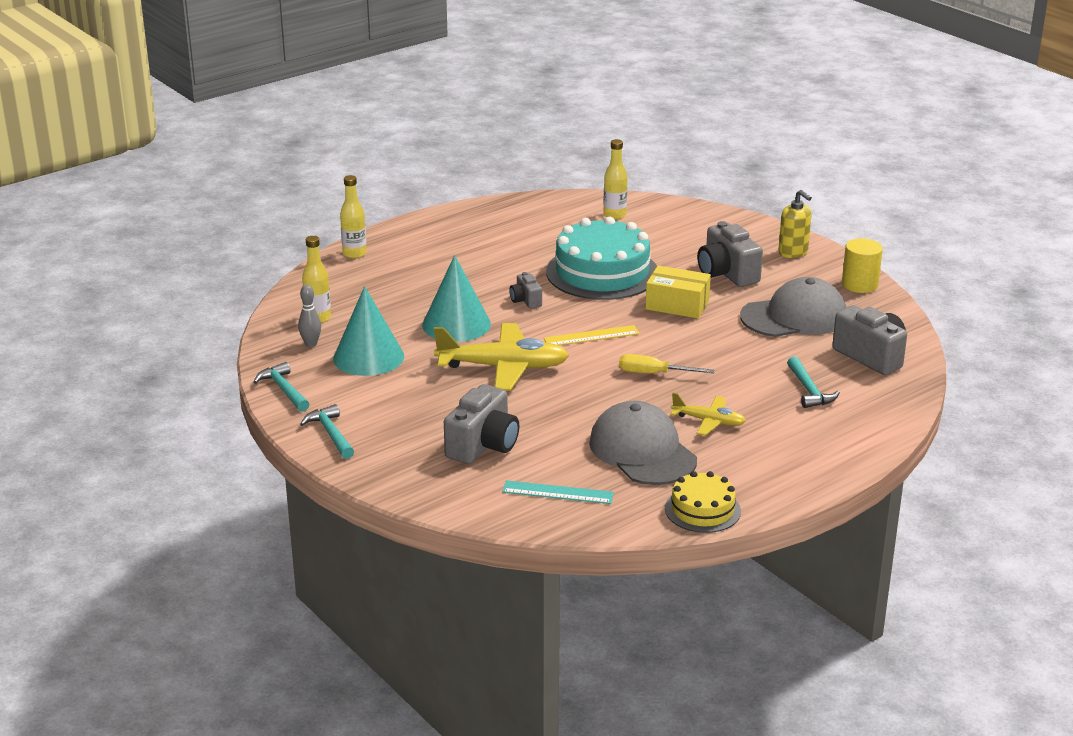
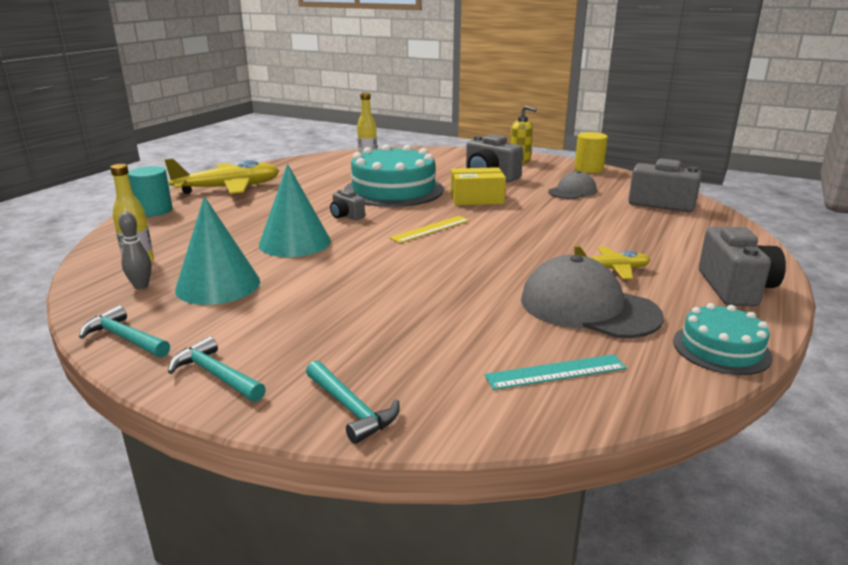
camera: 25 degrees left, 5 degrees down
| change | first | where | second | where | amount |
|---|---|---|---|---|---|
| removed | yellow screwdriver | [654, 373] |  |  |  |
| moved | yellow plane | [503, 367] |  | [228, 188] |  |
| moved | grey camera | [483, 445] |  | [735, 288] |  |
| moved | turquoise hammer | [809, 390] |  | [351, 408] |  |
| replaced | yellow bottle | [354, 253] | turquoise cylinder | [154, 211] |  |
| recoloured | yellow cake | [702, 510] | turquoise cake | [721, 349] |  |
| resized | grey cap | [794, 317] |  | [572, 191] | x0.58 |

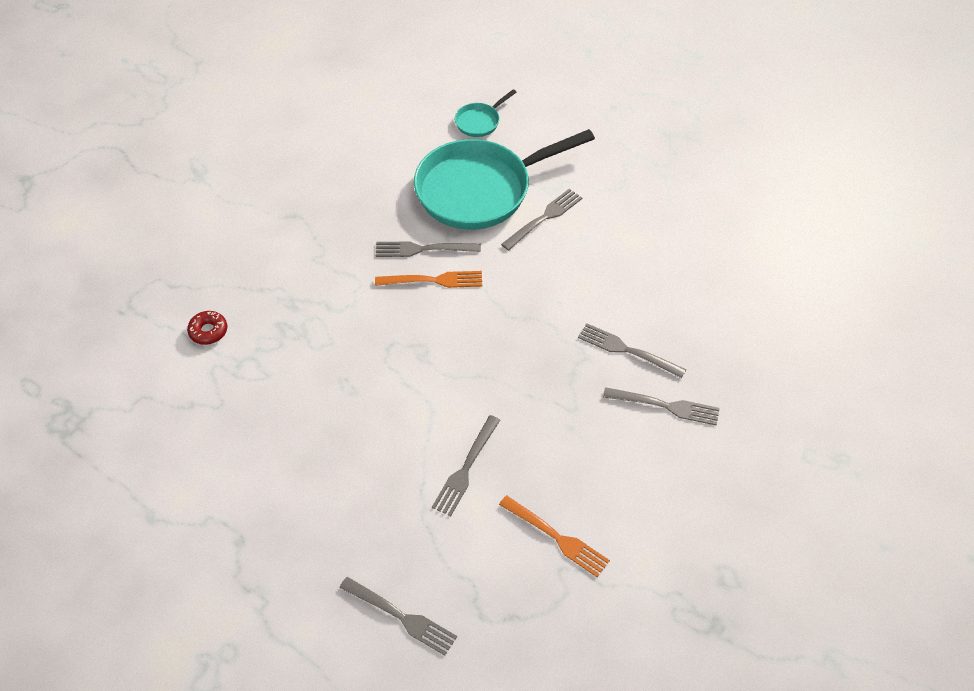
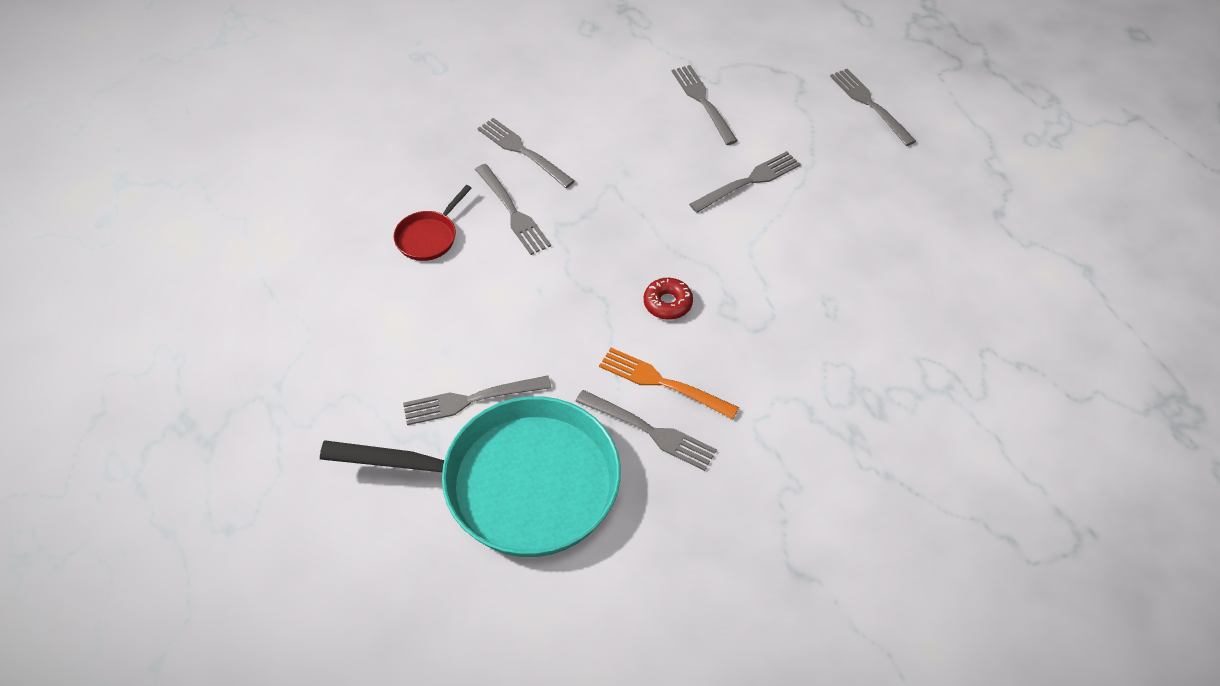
camera: 150 degrees left, 0 degrees up
| change | first | where | second | where | amount |
|---|---|---|---|---|---|
| removed | turquoise pan | [479, 121] |  |  |  |
| added |  |  | red pan | [429, 237] |  |
| moved | red donut | [208, 331] |  | [667, 303] |  |
| recoloured | orange fork | [556, 537] | grey fork | [703, 102] |  |

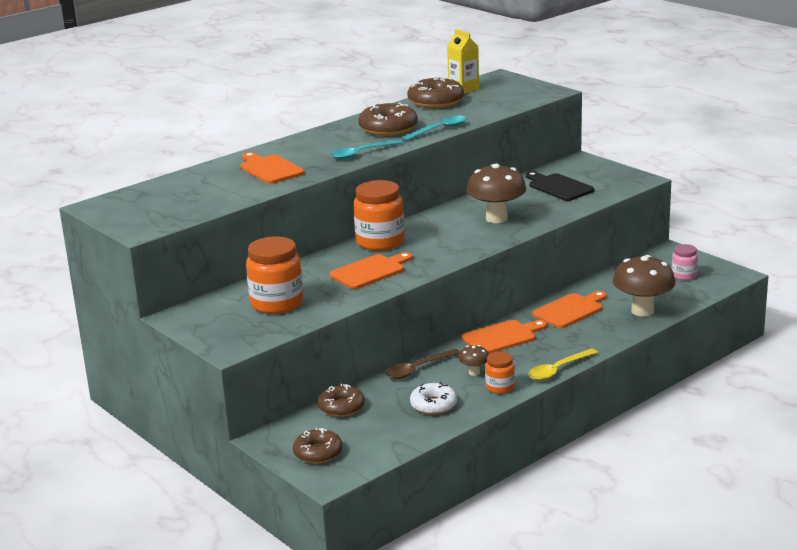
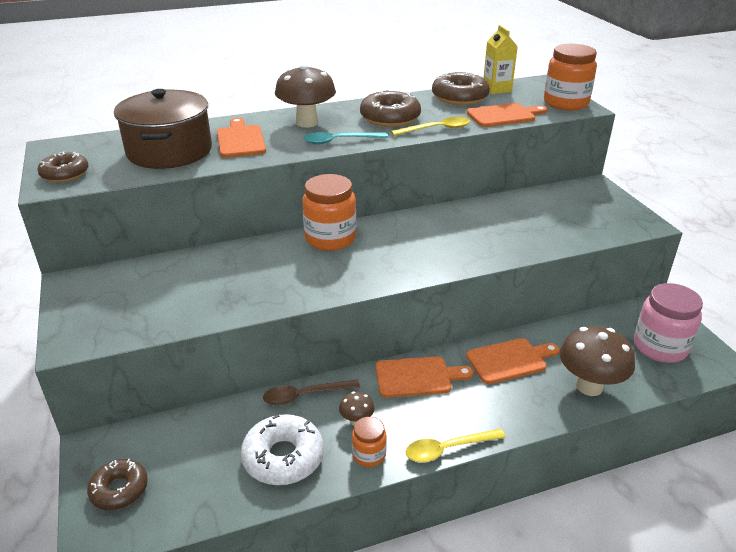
camera: 20 degrees right, 10 degrees up
| change | first | where | second | where | amount |
|---|---|---|---|---|---|
| removed | black cutting board | [558, 187] |  |  |  |
| added |  |  | brown pot | [169, 151] |  |
| moved | orange jar | [277, 303] |  | [565, 103] |  |
| moved | brown donut | [341, 407] |  | [65, 174] |  |
| moved | orange cutting board | [370, 271] |  | [504, 115] |  |
| moved | brown mushroom | [496, 218] |  | [307, 123] |  |
| recoloured | turquoise spoon | [439, 130] | yellow spoon | [436, 129] |  |
| resized | white donut | [433, 405] |  | [283, 457] | x1.51 |
| resized | pink jar | [684, 275] |  | [660, 347] | x1.87 |

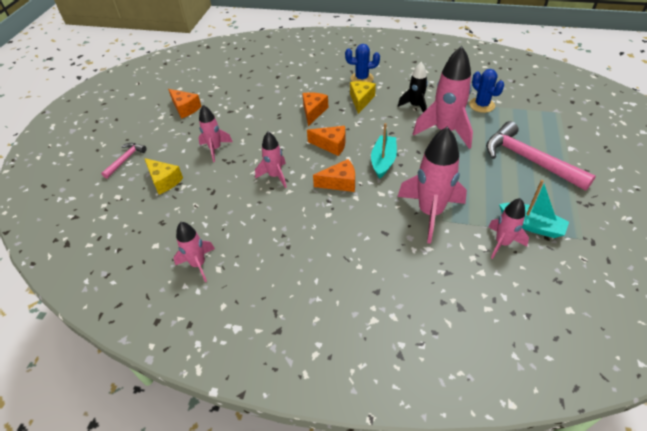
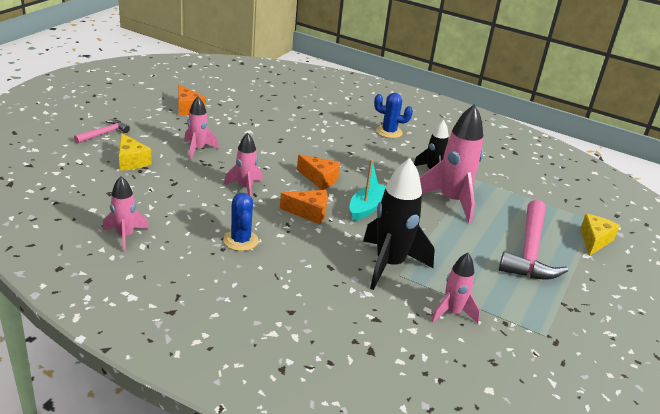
camera: 10 degrees right, 15 degrees down
| change | first | where | second | where | amount |
|---|---|---|---|---|---|
| removed | orange cheese | [313, 112] |  |  |  |
| removed | turquoise boat | [531, 225] |  |  |  |
| moved | yellow cheese | [361, 100] |  | [594, 240] |  |
| moved | blue cactus | [482, 105] |  | [241, 240] |  |
| recoloured | pink rocket | [430, 213] | black rocket | [389, 265] |  |
| turned | pink hammer | [528, 160] |  | [530, 251] | 135 degrees counterclockwise |

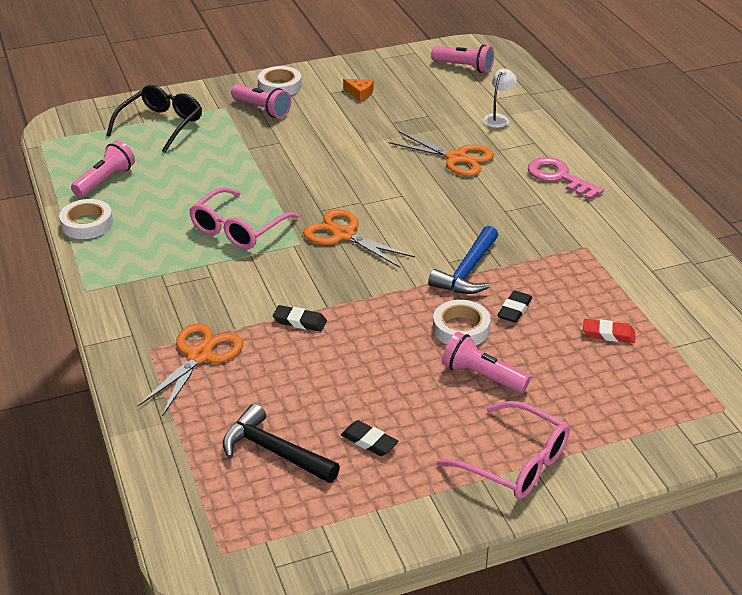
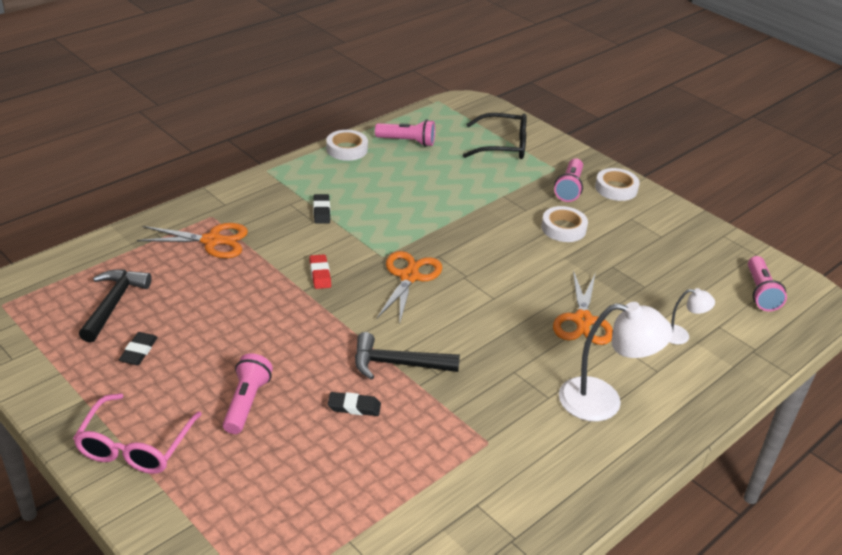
camera: 65 degrees right, 0 degrees up
| change | first | where | second | where | amount |
|---|---|---|---|---|---|
| removed | pink glasses | [238, 229] |  |  |  |
| removed | orange cheese | [360, 93] |  |  |  |
| moved | black eraser | [300, 321] |  | [321, 211] |  |
| moved | white tape | [461, 328] |  | [563, 228] |  |
| moved | red eraser | [608, 334] |  | [320, 274] |  |
| replaced | pink key | [559, 177] | white lamp | [603, 401] |  |
| recoloured | blue hammer | [467, 272] | black hammer | [397, 364] |  |

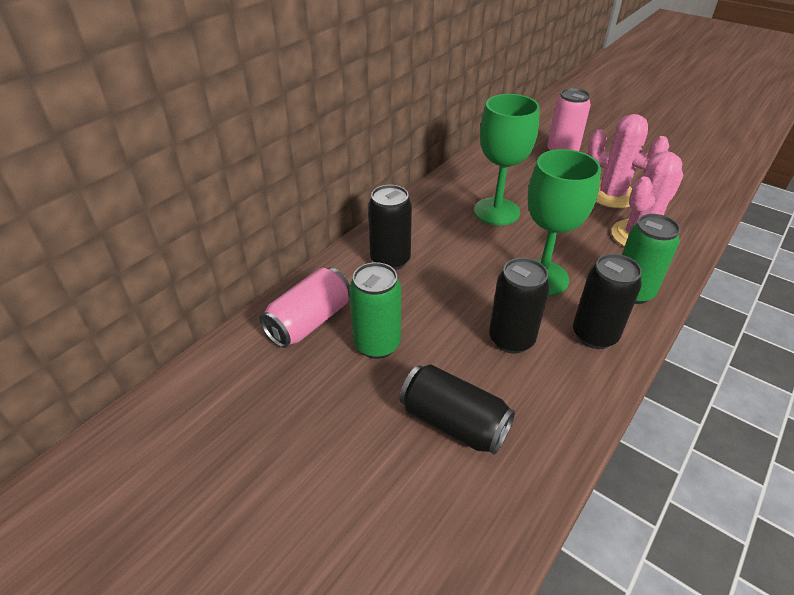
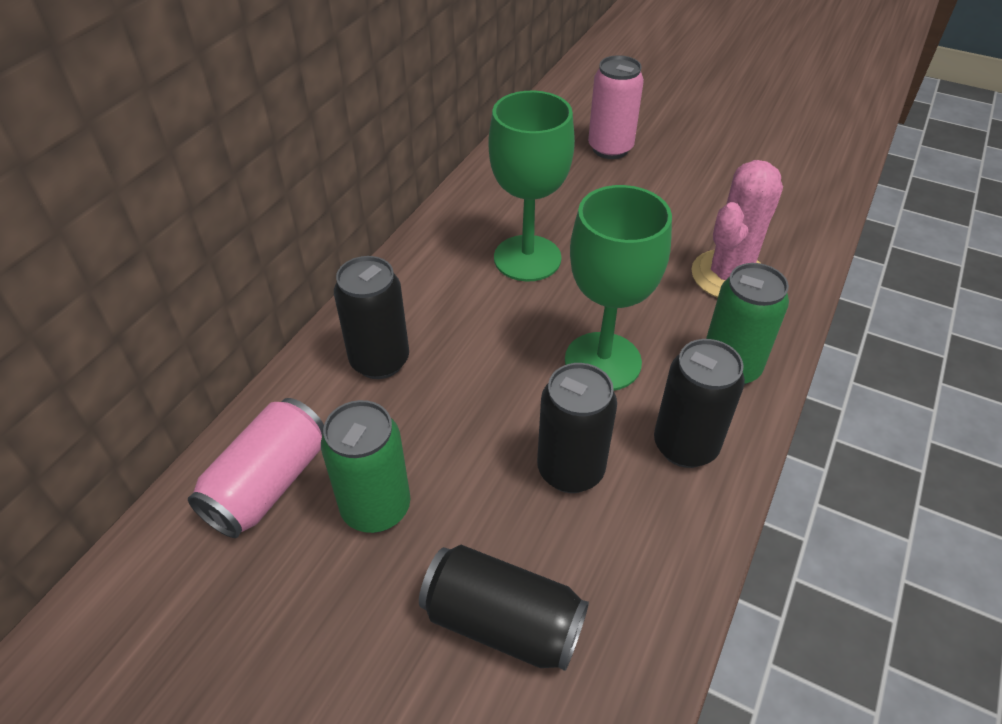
camera: 10 degrees left, 5 degrees up
| change | first | where | second | where | amount |
|---|---|---|---|---|---|
| removed | pink cactus | [611, 195] |  |  |  |

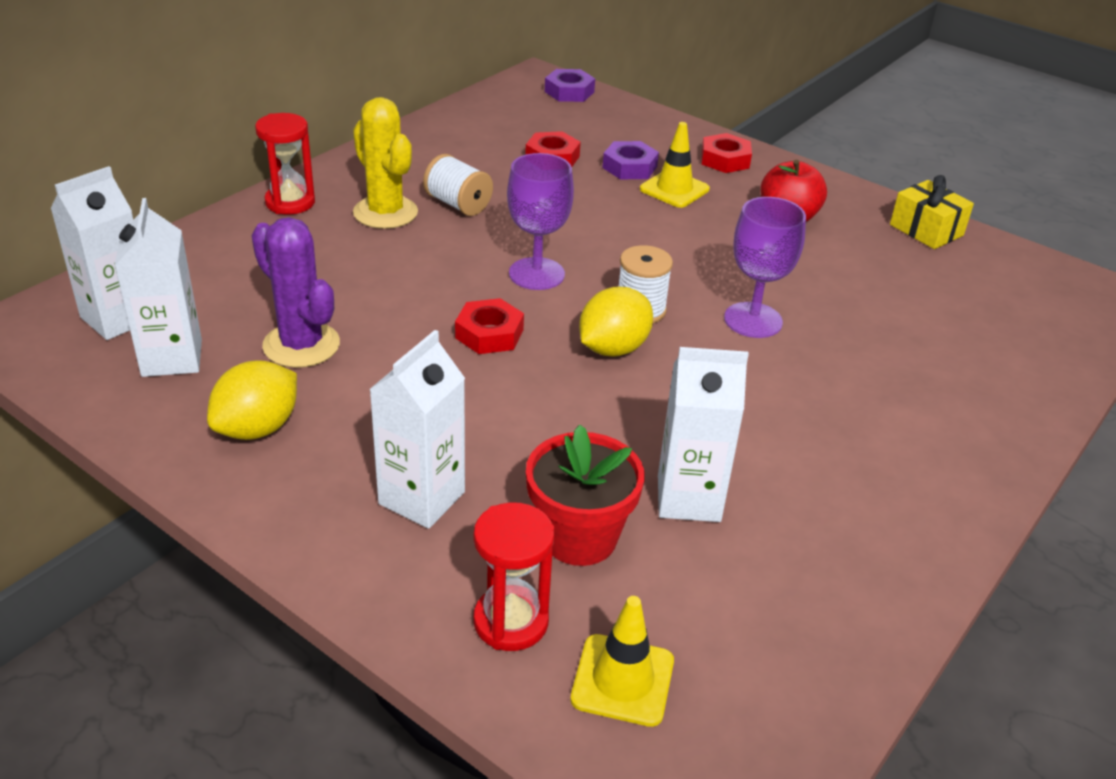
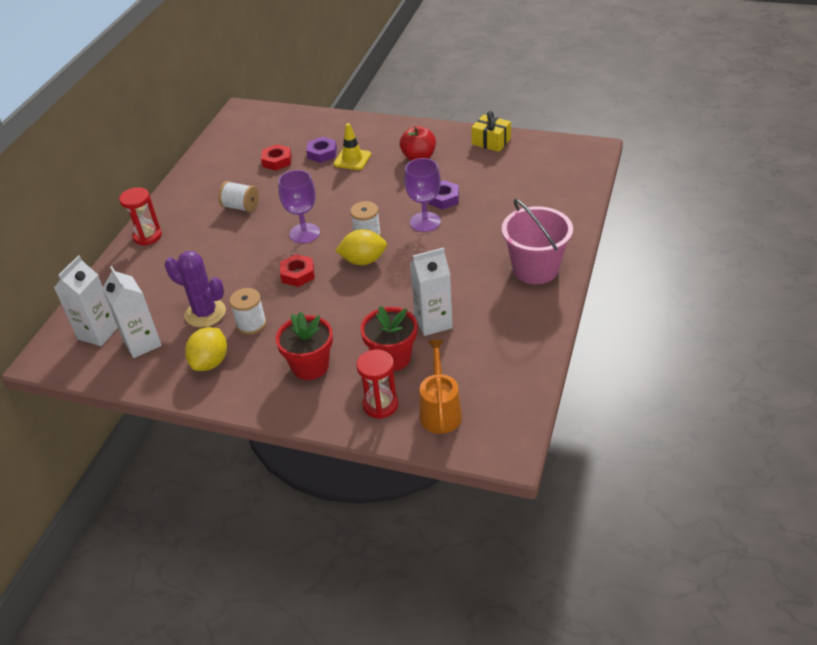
camera: 15 degrees left, 5 degrees up
| change | first | where | second | where | amount |
|---|---|---|---|---|---|
| removed | yellow cactus | [385, 212] |  |  |  |
| removed | red nut | [725, 160] |  |  |  |
| added |  |  | white spool | [251, 324] |  |
| added |  |  | pink bucket | [535, 269] |  |
| moved | purple nut | [569, 92] |  | [443, 198] |  |
| replaced | white carton | [422, 498] | red flower pot | [310, 366] |  |
| replaced | yellow traffic cone | [622, 680] | orange watering can | [440, 410] |  |
| turned | yellow lemon | [613, 348] |  | [363, 261] | 60 degrees clockwise |

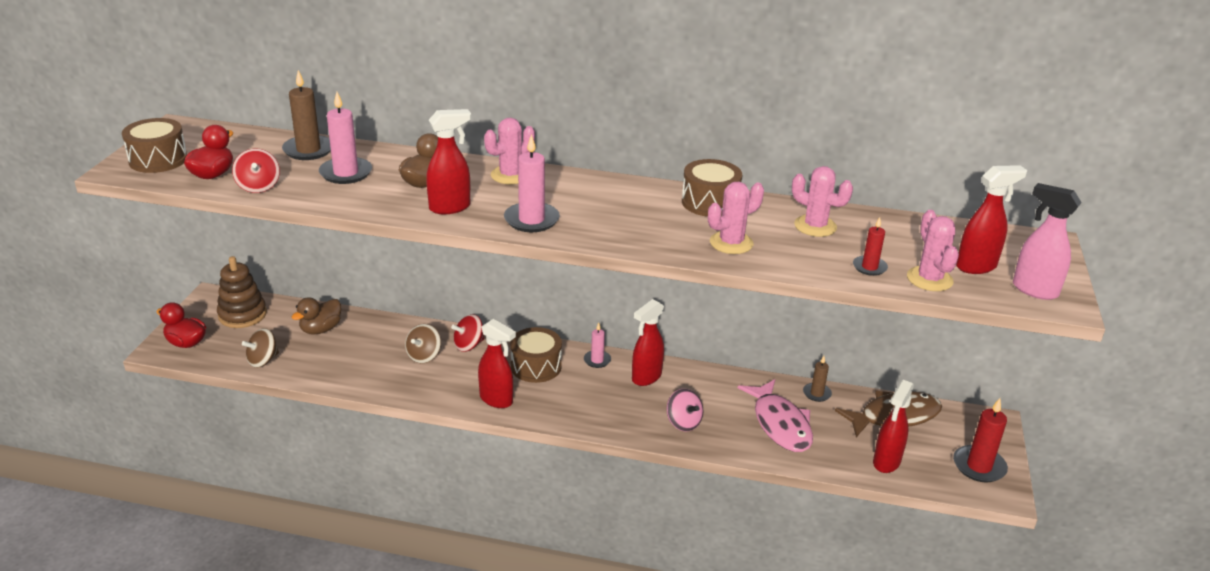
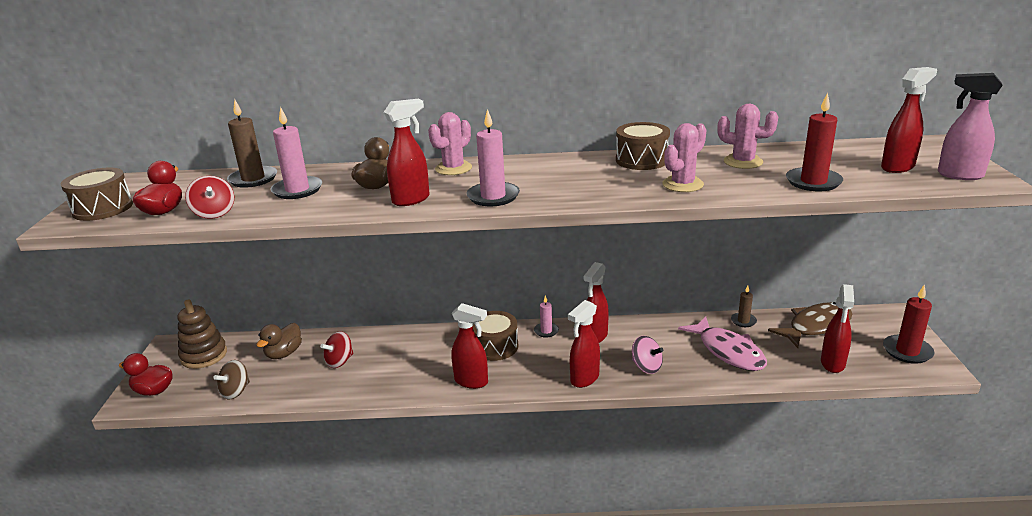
camera: 10 degrees left, 5 degrees down
| change | first | where | second | where | amount |
|---|---|---|---|---|---|
| removed | brown spinning top | [424, 356] |  |  |  |
| removed | pink cactus | [929, 279] |  |  |  |
| added |  |  | red spray bottle | [584, 379] |  |
| moved | red spinning top | [468, 345] |  | [339, 361] |  |
| resized | red candle | [869, 267] |  | [813, 182] | x1.70 |

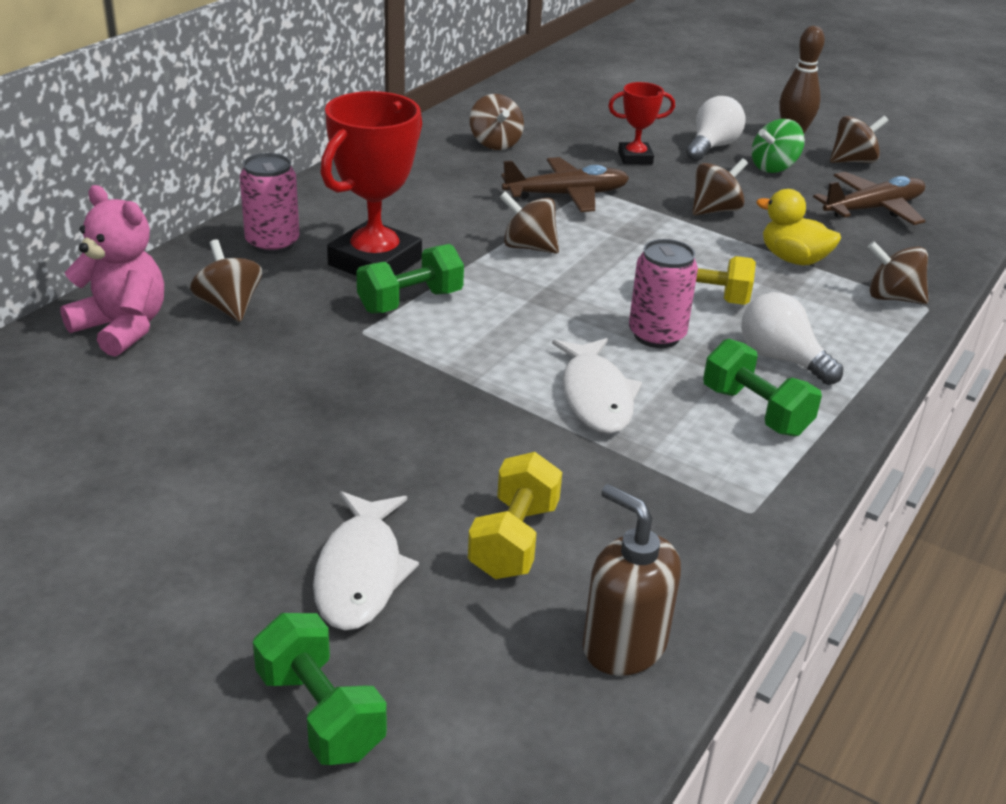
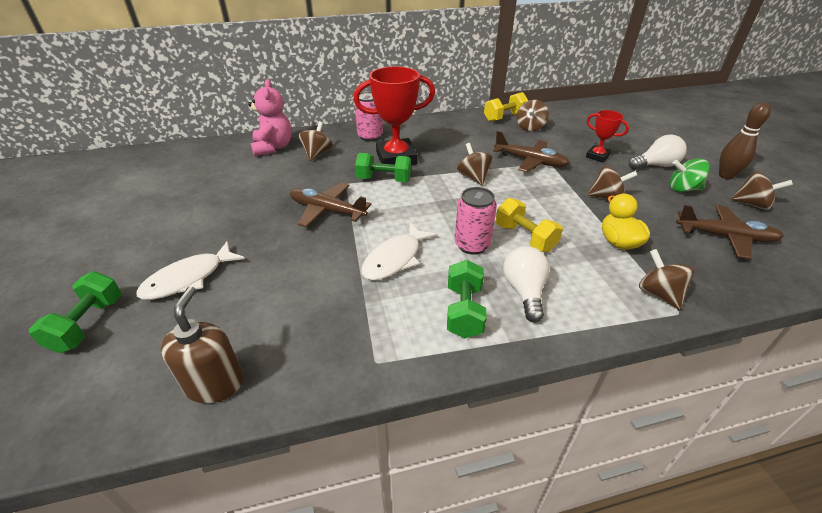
camera: 45 degrees right, 5 degrees up
| change | first | where | second | where | amount |
|---|---|---|---|---|---|
| added |  |  | brown plane | [327, 211] |  |
| moved | yellow dumbbell | [514, 540] |  | [504, 117] |  |

